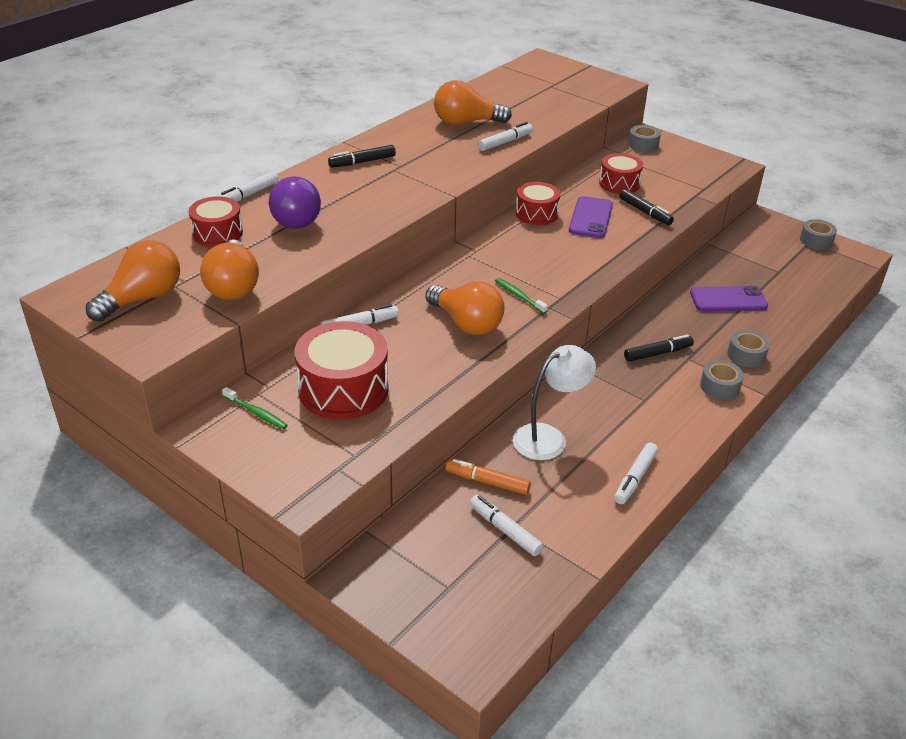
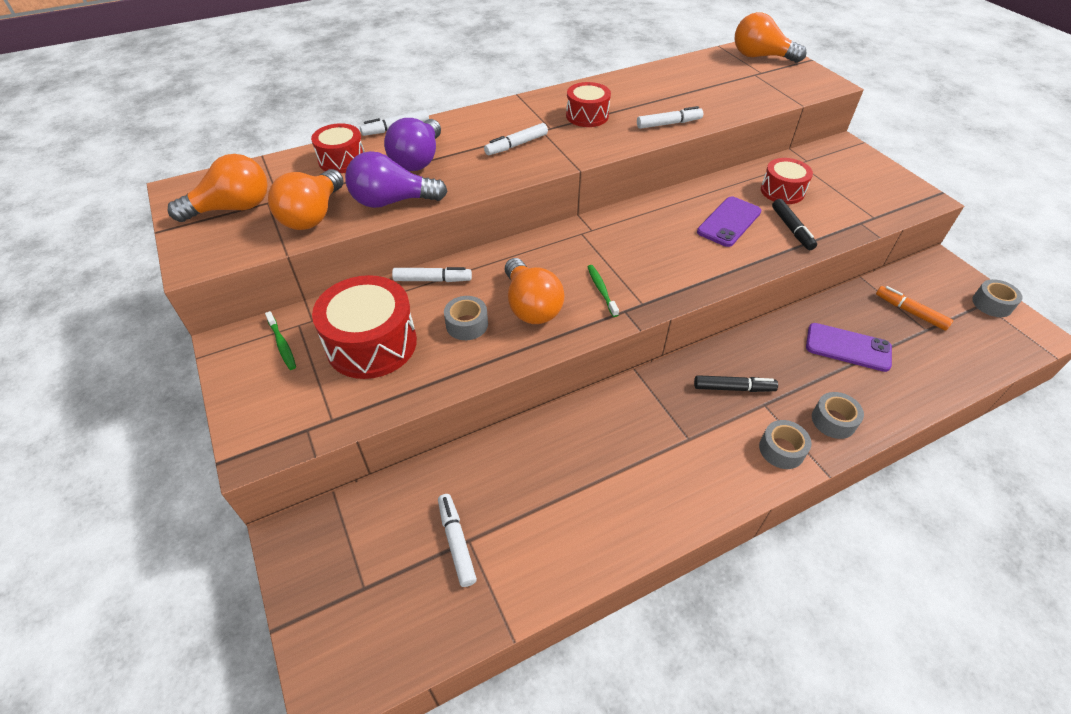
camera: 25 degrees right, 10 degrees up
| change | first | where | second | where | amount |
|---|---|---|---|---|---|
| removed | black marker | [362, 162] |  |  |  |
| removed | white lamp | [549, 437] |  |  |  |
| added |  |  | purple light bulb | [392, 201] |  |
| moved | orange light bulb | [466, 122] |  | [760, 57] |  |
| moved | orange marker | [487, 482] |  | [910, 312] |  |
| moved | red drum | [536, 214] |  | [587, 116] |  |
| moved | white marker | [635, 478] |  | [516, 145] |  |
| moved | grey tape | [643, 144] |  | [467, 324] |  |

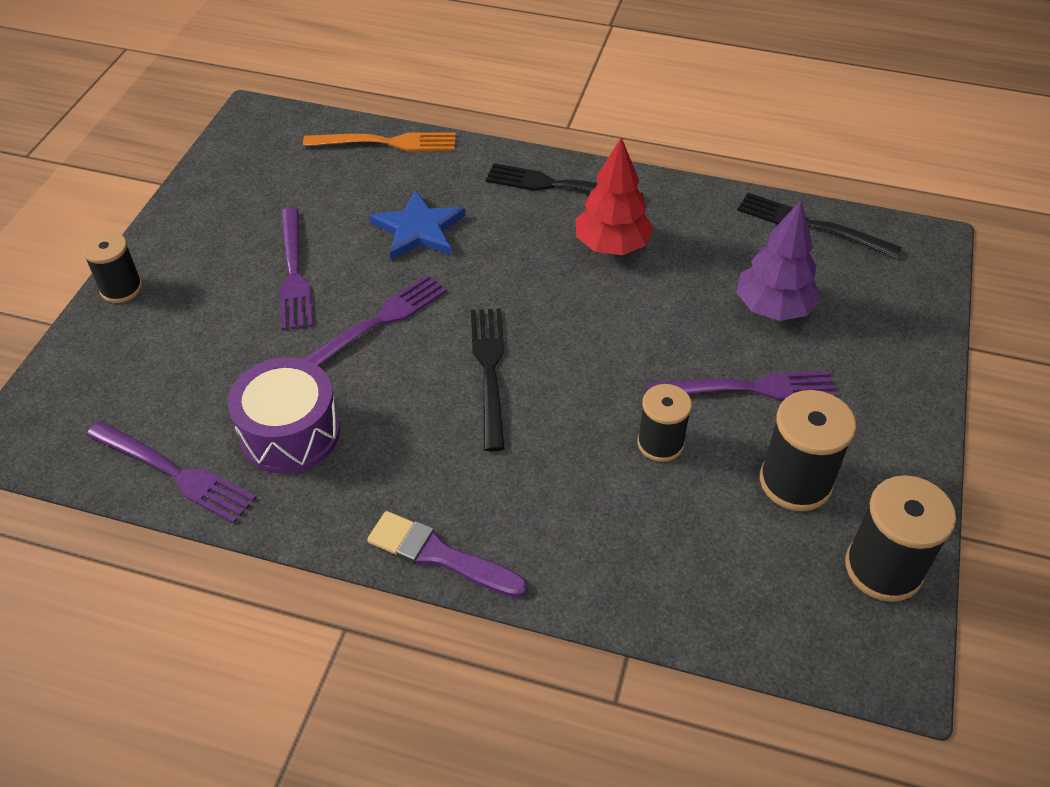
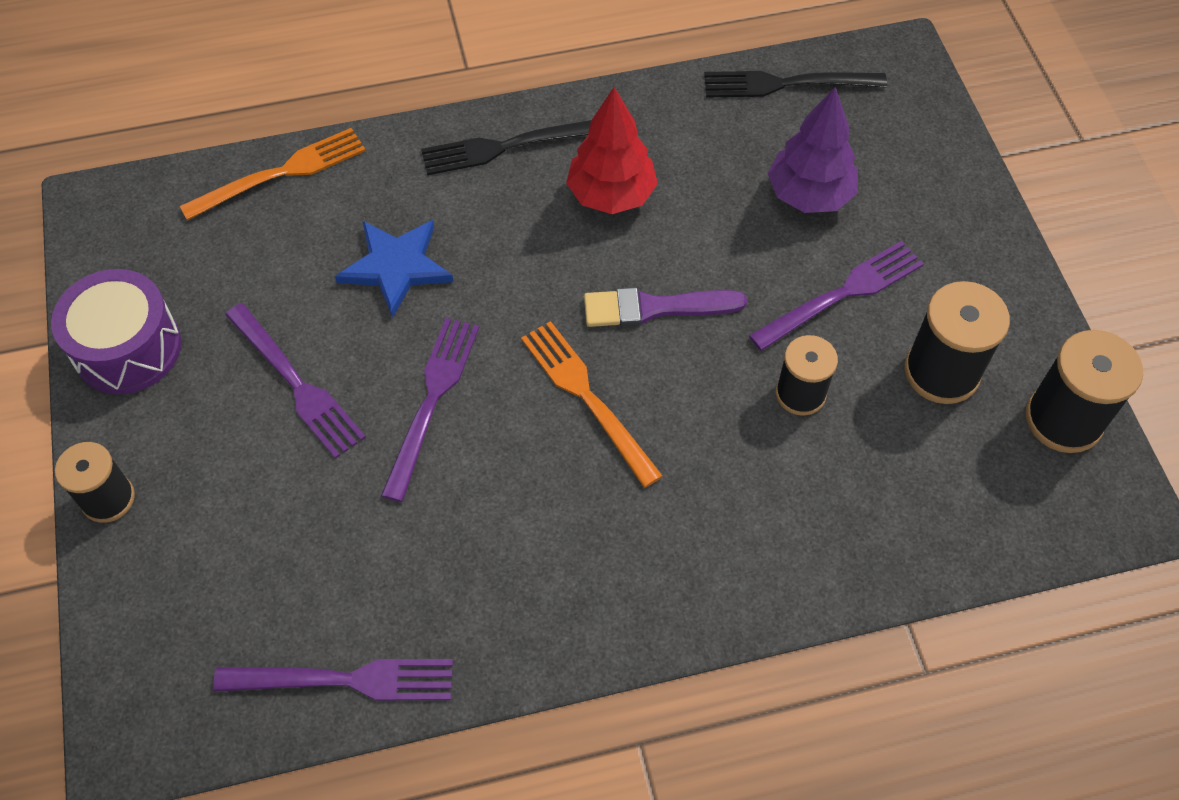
camera: 30 degrees left, 10 degrees up
| change | first | where | second | where | amount |
|---|---|---|---|---|---|
| moved | purple drum | [290, 433] |  | [127, 348] |  |
| moved | purple brush | [440, 556] |  | [655, 308] |  |
| recoloured | black fork | [489, 369] | orange fork | [585, 396] |  |

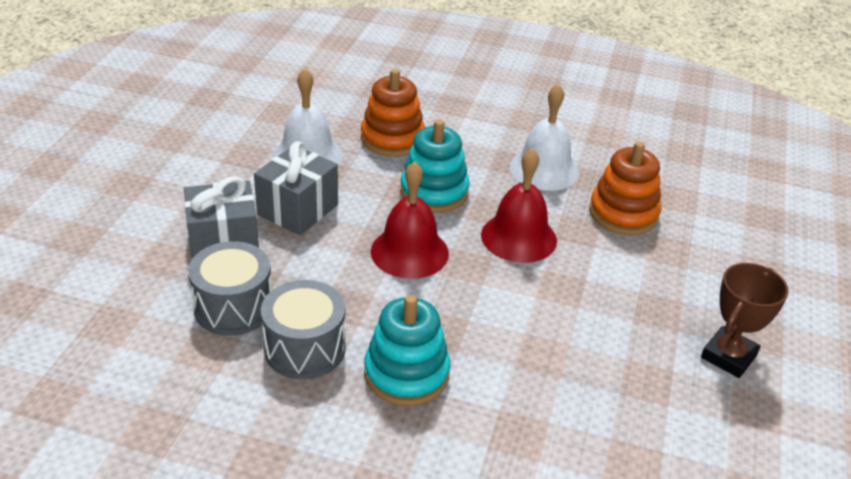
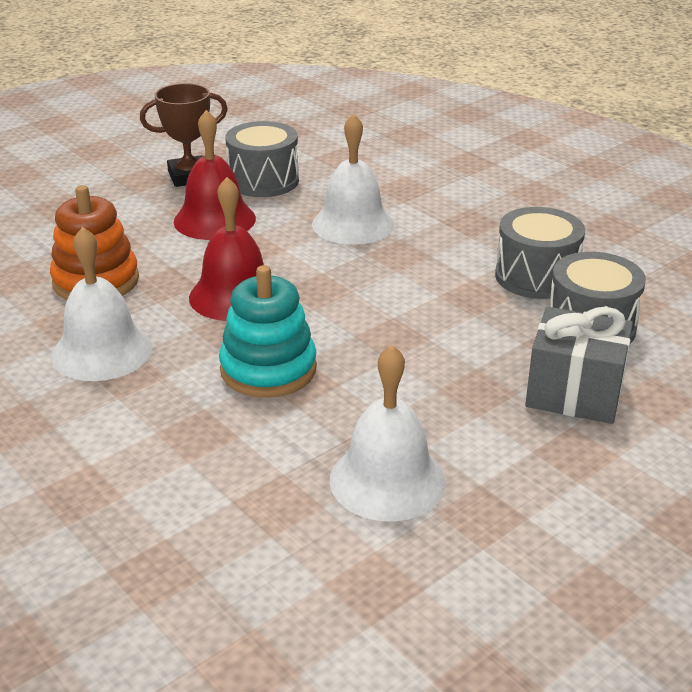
camera: 145 degrees left, 5 degrees down
| change | first | where | second | where | amount |
|---|---|---|---|---|---|
| removed | grey gift | [297, 210] |  |  |  |
| removed | orange stacking toy | [392, 139] |  |  |  |
| removed | turquoise stacking toy | [406, 374] |  |  |  |
| added |  |  | grey drum | [263, 181] |  |
| added |  |  | white bell | [353, 224] |  |
| moved | red bell | [409, 252] |  | [214, 220] |  |

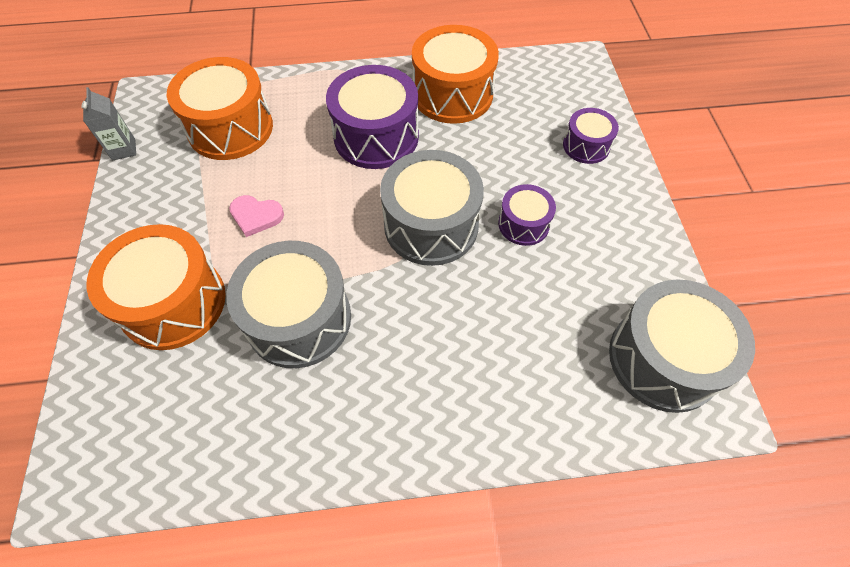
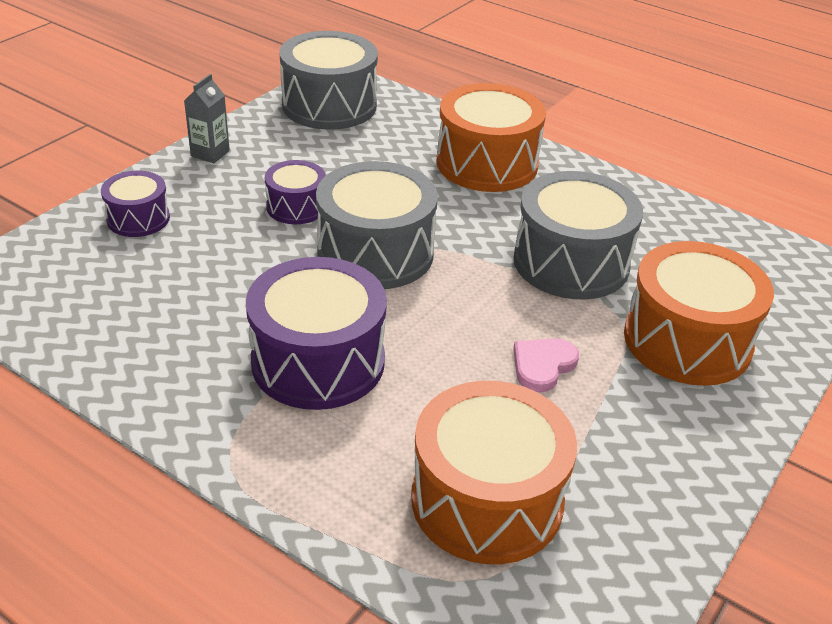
camera: 140 degrees left, 20 degrees down
| change | first | where | second | where | amount |
|---|---|---|---|---|---|
| moved | grey carton | [124, 149] |  | [210, 153] |  |
| moved | orange drum | [452, 94] |  | [487, 163] |  |
| turned | pink heart | [256, 216] |  | [542, 366] | 105 degrees counterclockwise |

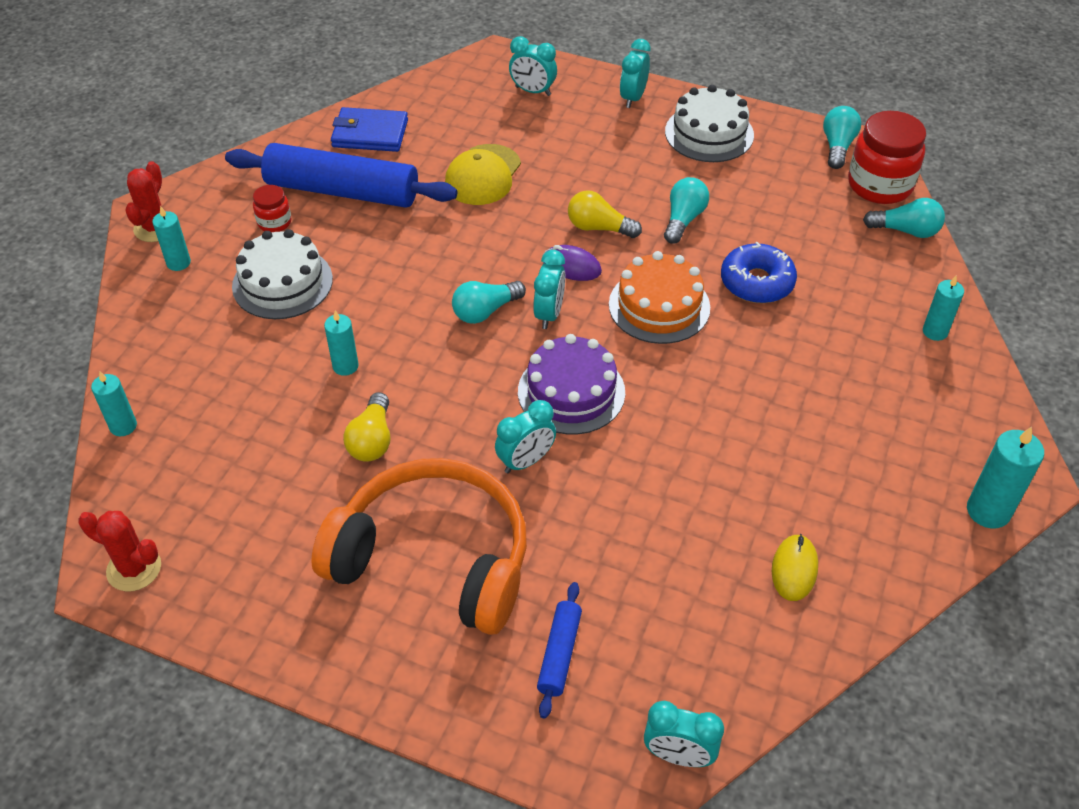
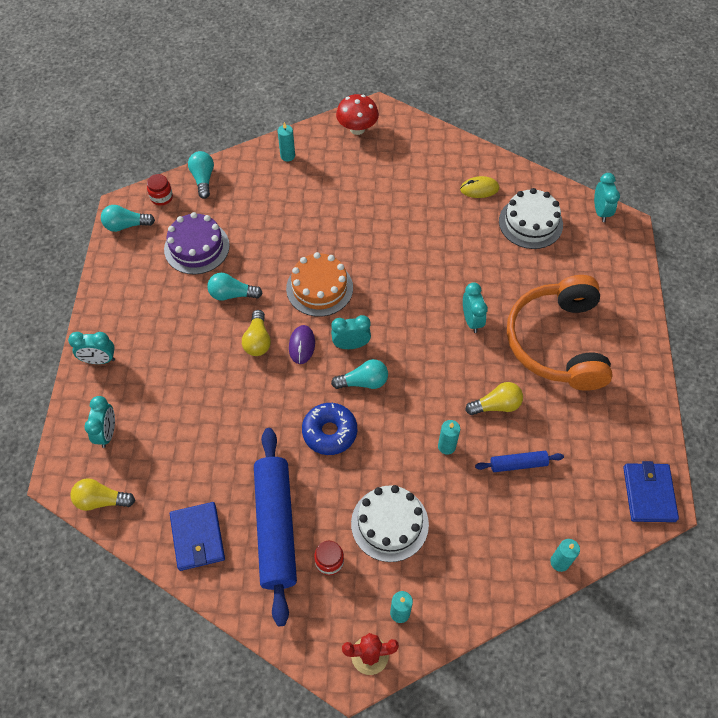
camera: 110 degrees left, 10 degrees up
| change | first | where | second | where | amount |
|---|---|---|---|---|---|
| removed | yellow cap | [483, 175] |  |  |  |
| removed | turquoise candle | [988, 511] |  |  |  |
| added |  |  | yellow light bulb | [101, 500] |  |
| added |  |  | red mushroom | [357, 129] |  |
| moved | purple cake | [571, 392] |  | [196, 247] |  |
| moved | blue rolling pin | [559, 654] |  | [518, 464] |  |
| moved | white cake | [709, 133] |  | [530, 223] |  |
| moved | blue donut | [757, 282] |  | [329, 432] |  |
| replaced | red cactus | [134, 568] | blue wallet | [649, 493] |  |
| turned | turquoise light bulb | [485, 311] |  | [363, 382] | 45 degrees counterclockwise |
| turned | turquoise clock | [526, 461] |  | [471, 320] | 45 degrees clockwise |
| resized | red jar | [879, 185] |  | [161, 197] | x0.51 |

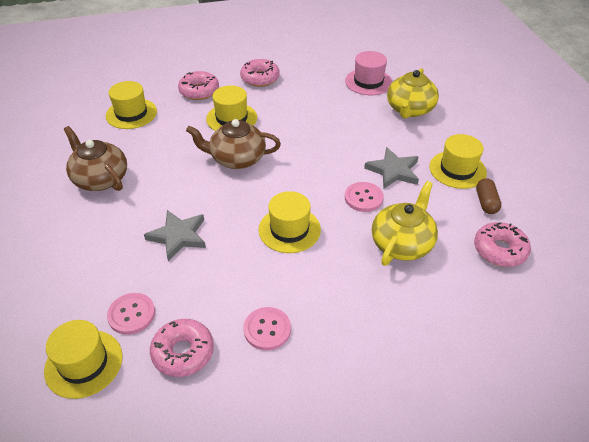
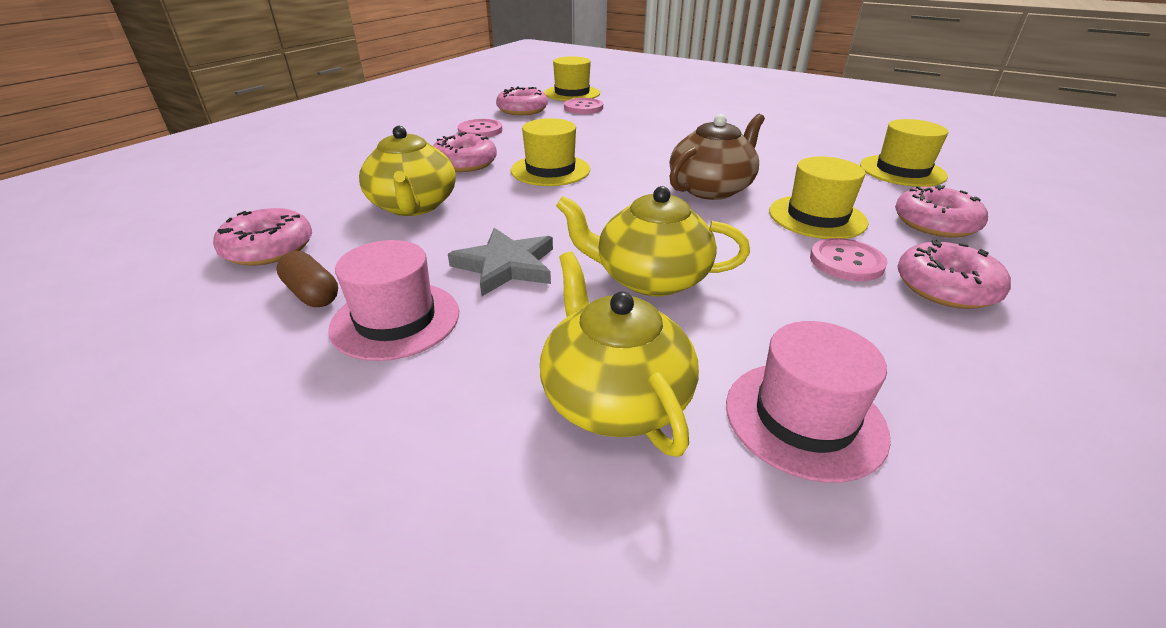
camera: 135 degrees right, 10 degrees down
| change | first | where | second | where | amount |
|---|---|---|---|---|---|
| removed | brown teapot | [100, 179] |  |  |  |
| removed | grey star | [178, 236] |  |  |  |
| added |  |  | pink donut | [465, 163] |  |
| added |  |  | yellow teapot | [650, 278] |  |
| moved | pink button | [363, 198] |  | [846, 262] |  |
| recoloured | yellow hat | [457, 169] | pink hat | [396, 320] |  |

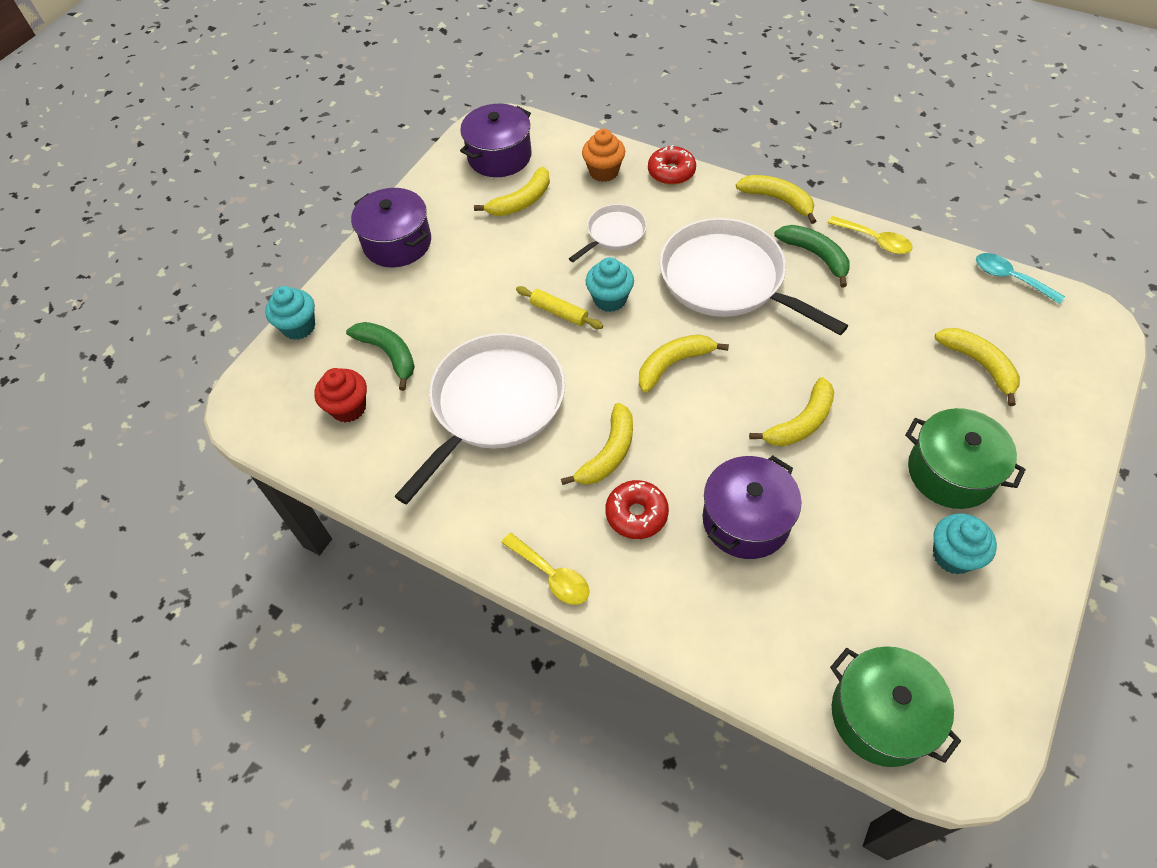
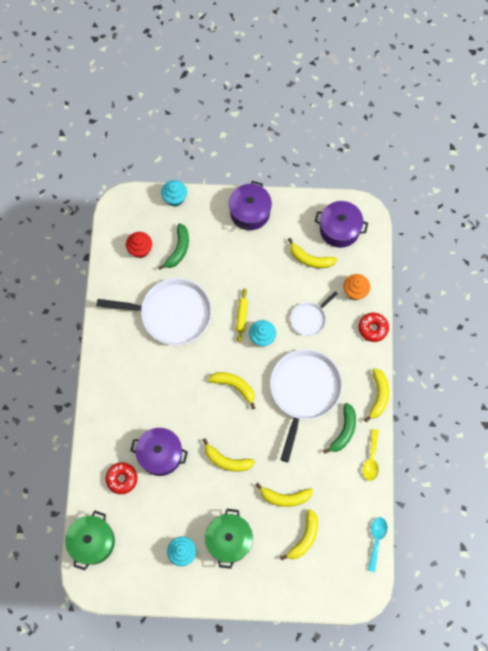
camera: 60 degrees right, 15 degrees up
| change | first | where | second | where | amount |
|---|---|---|---|---|---|
| removed | yellow spoon | [551, 575] |  |  |  |
| moved | yellow banana | [608, 453] |  | [284, 497] |  |
| moved | red donut | [636, 514] |  | [122, 479] |  |
| turned | white pan | [614, 233] |  | [309, 318] | 120 degrees clockwise |

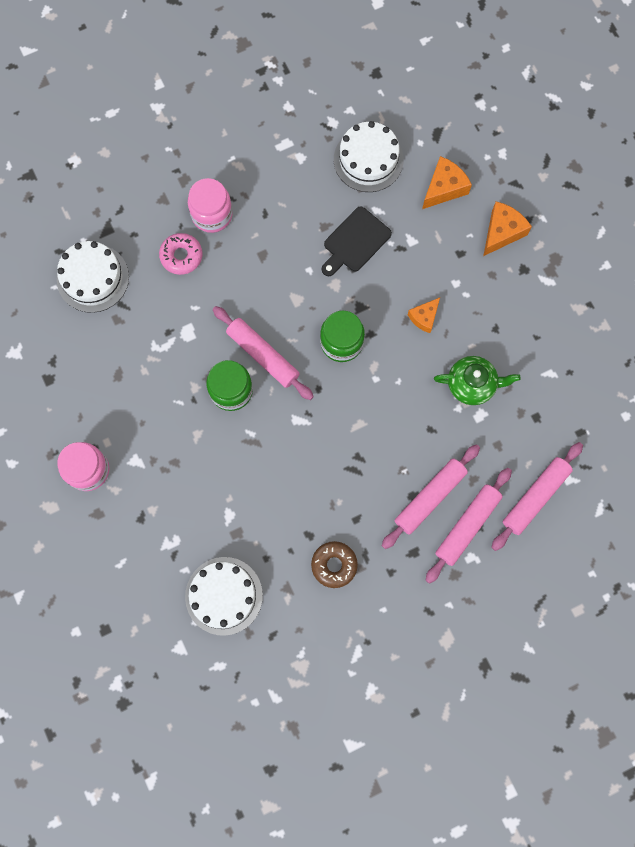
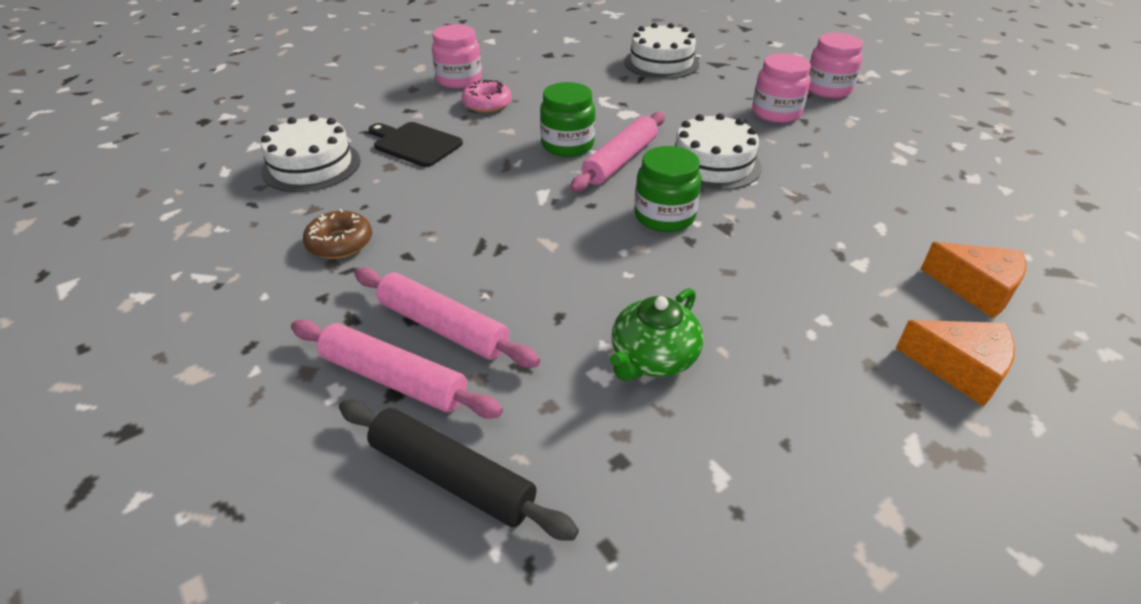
camera: 80 degrees right, 35 degrees down
| change | first | where | second | where | amount |
|---|---|---|---|---|---|
| removed | orange cheese | [424, 317] |  |  |  |
| added |  |  | pink jar | [827, 89] |  |
| moved | pink donut | [181, 256] |  | [487, 104] |  |
| moved | black cutting board | [355, 242] |  | [415, 144] |  |
| moved | white cake | [368, 160] |  | [713, 164] |  |
| recoloured | pink rolling pin | [535, 497] | black rolling pin | [452, 477] |  |
| turned | green teapot | [472, 384] |  | [653, 358] | 45 degrees clockwise |

